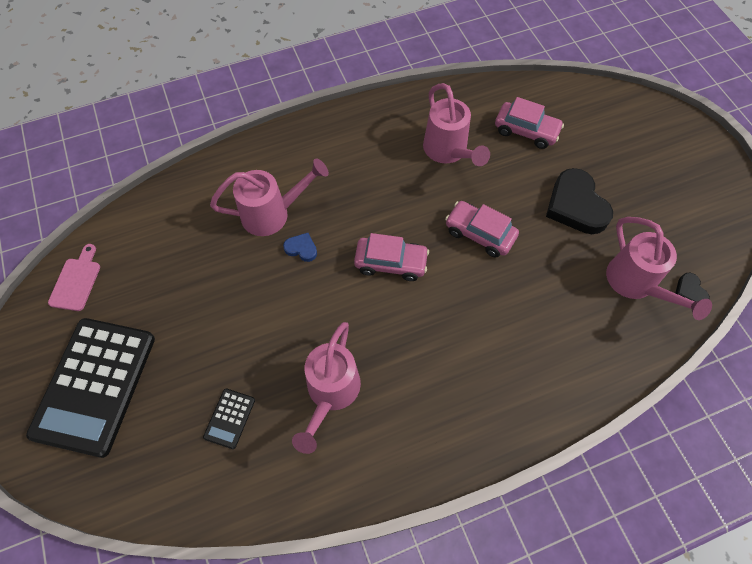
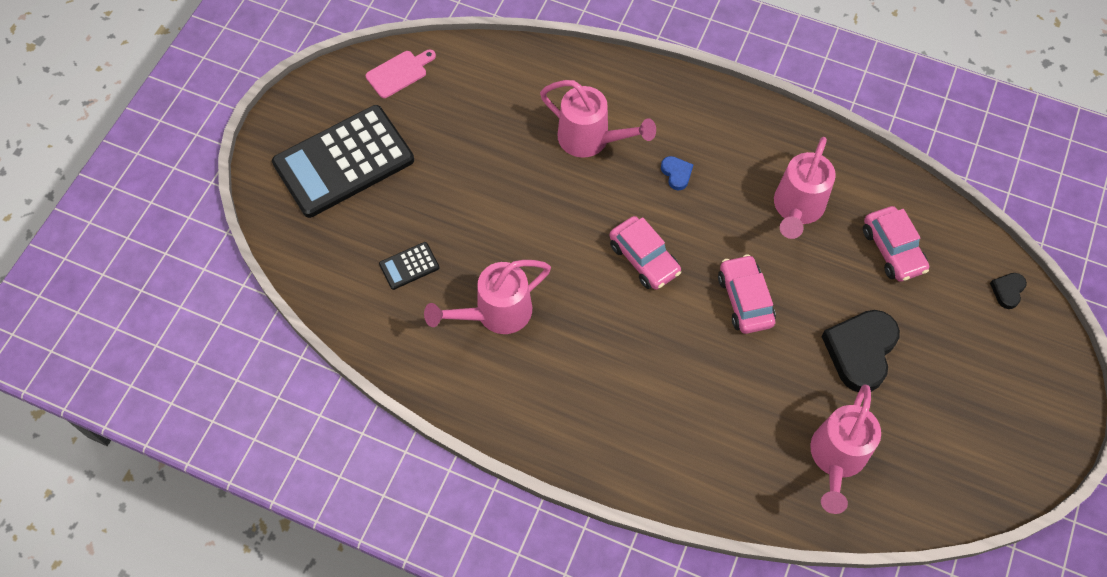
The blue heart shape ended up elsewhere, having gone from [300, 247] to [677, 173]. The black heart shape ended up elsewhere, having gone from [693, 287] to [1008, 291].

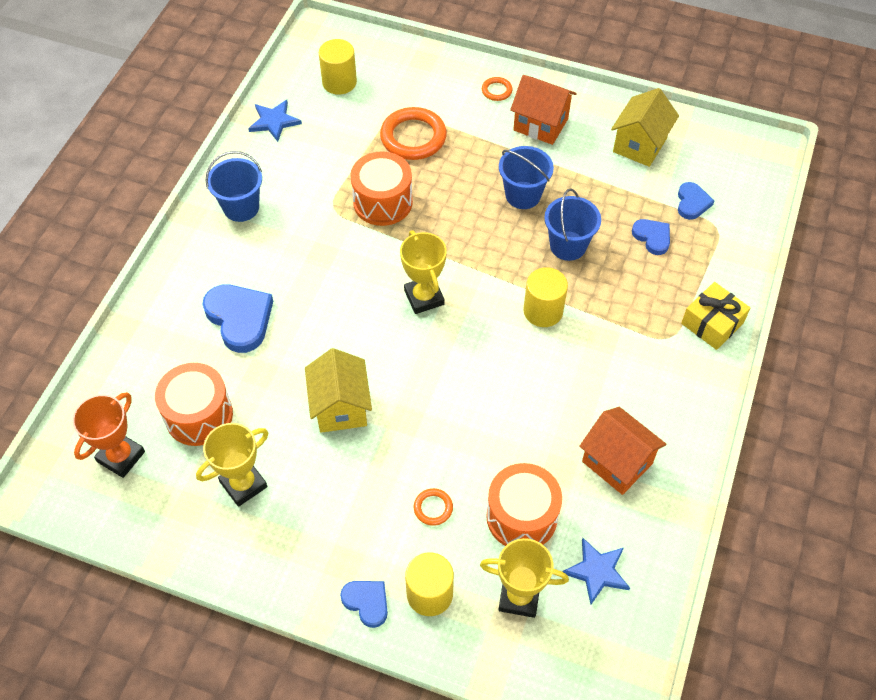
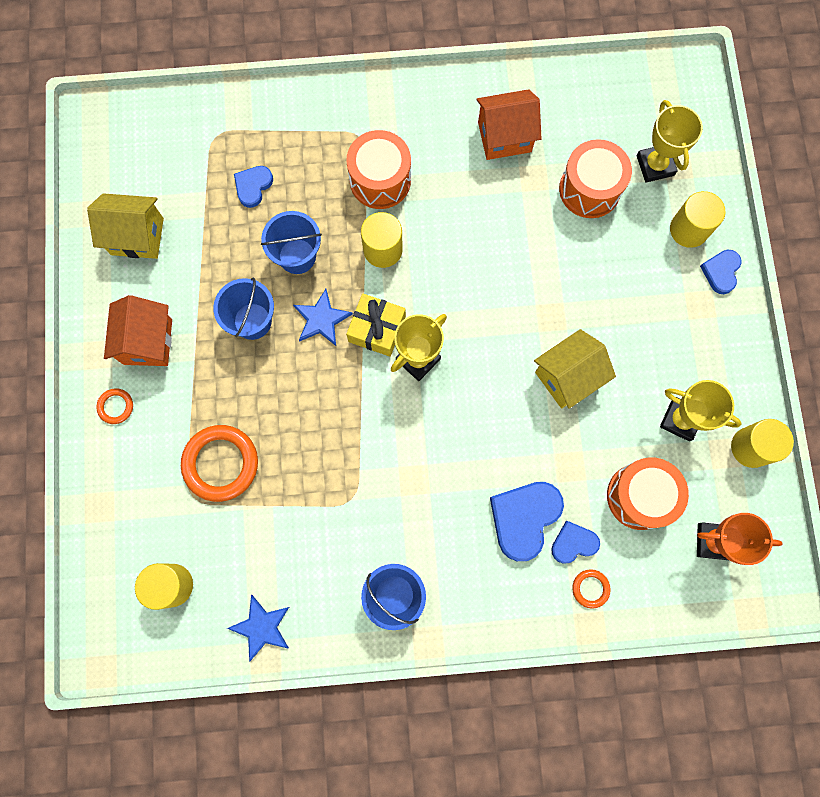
The orange-coloured snare drum ended up elsewhere, having gone from [381, 188] to [378, 169]. The blue heart shape ended up elsewhere, having gone from [696, 201] to [575, 542]. The golden present ended up elsewhere, having gone from [715, 316] to [376, 325]. The orange-coloured house at [623, 451] ended up facing another way, 60 degrees clockwise from before. The orange-coloured hoop ended up elsewhere, having gone from [433, 507] to [591, 589]. The blue star ended up elsewhere, having gone from [596, 571] to [323, 317]. The second view gained the golden cylinder shape at [762, 443].

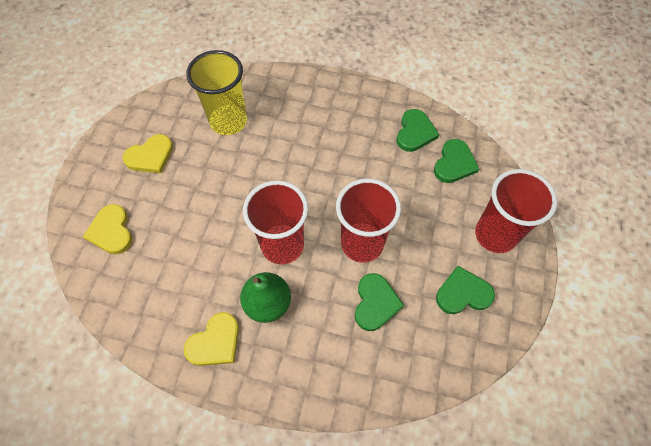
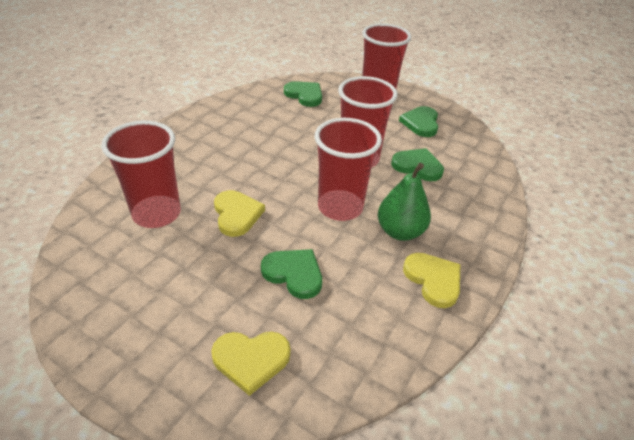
What was the golden cup at [216, 92] turned into the crimson cup at [141, 174]. The leaf-green heart shape ended up elsewhere, having gone from [418, 130] to [291, 274]. The golden heart shape ended up elsewhere, having gone from [148, 153] to [239, 213].

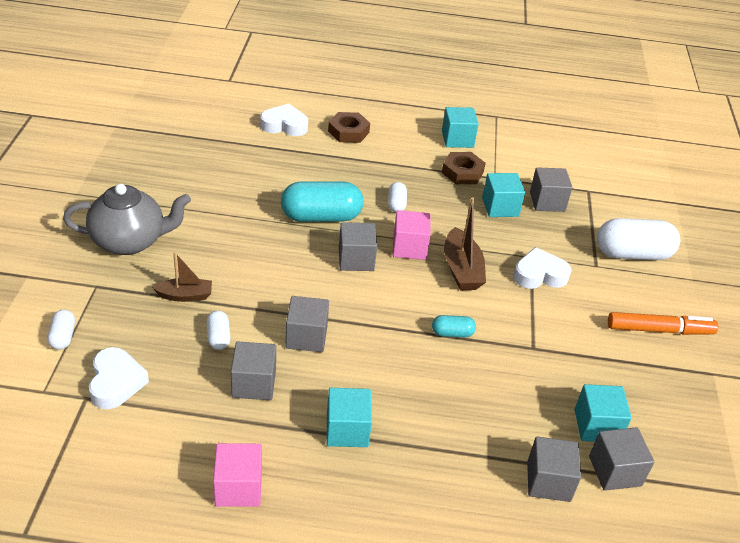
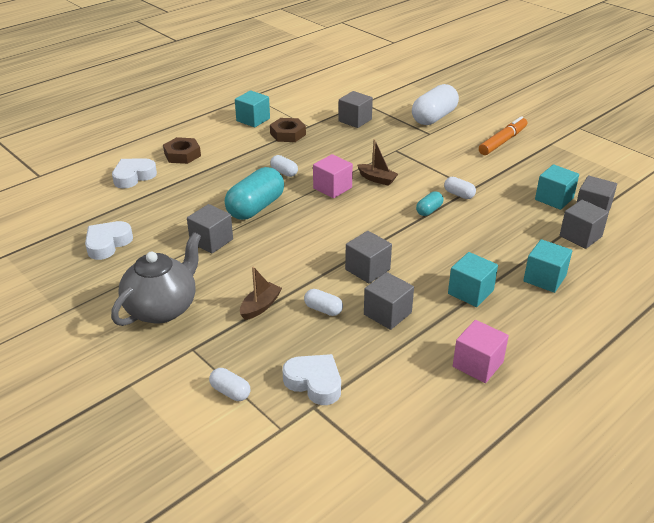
The aqua cube ended up elsewhere, having gone from [503, 195] to [547, 266]. The size of the brown toy boat at [465, 244] changed by a factor of 0.65. The ash-grey cube ended up elsewhere, having gone from [358, 246] to [210, 229]. The snow-white heart shape ended up elsewhere, having gone from [542, 268] to [109, 240]. The second view gained the snow-white capsule at [460, 188].

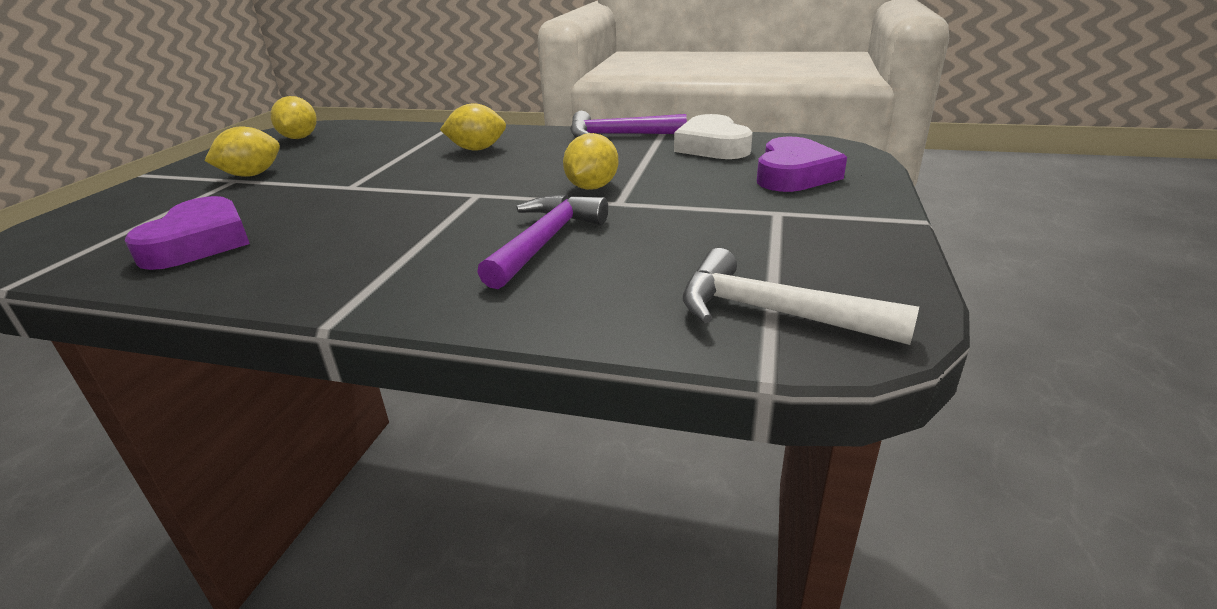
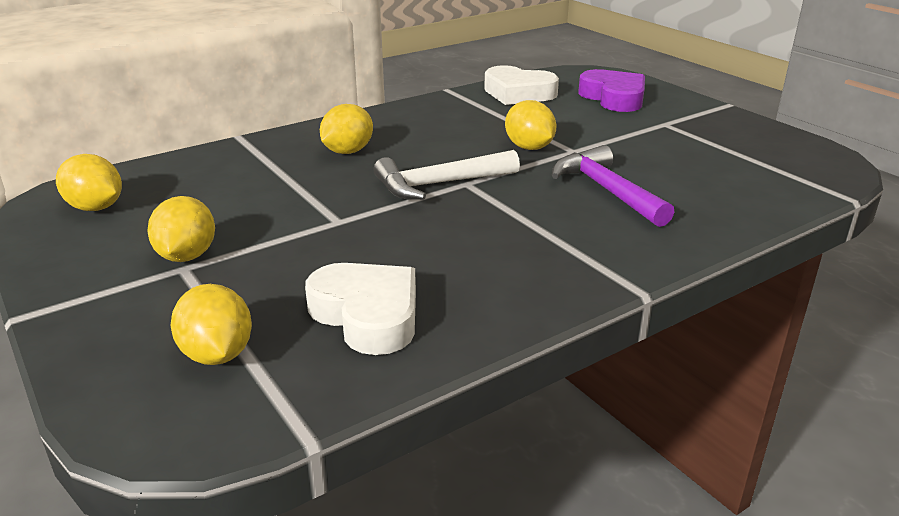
The second view lost the royal purple carpenter's hammer at [628, 124]. What was the royal purple heart shape at [187, 233] turned into the snow-white heart shape at [360, 309]. The snow-white carpenter's hammer ended up elsewhere, having gone from [801, 296] to [446, 175]. The second view gained the golden toy lemon at [211, 324].

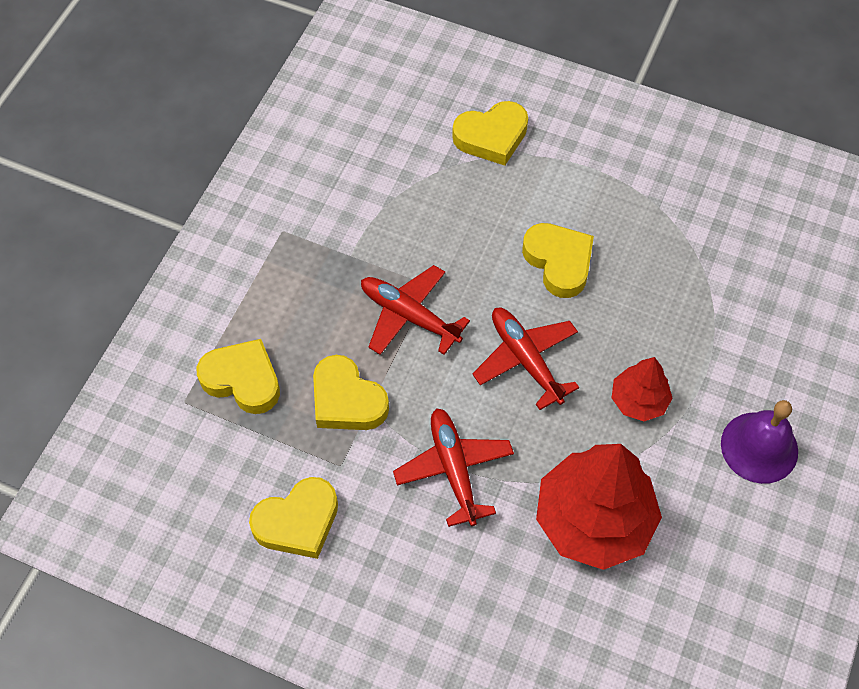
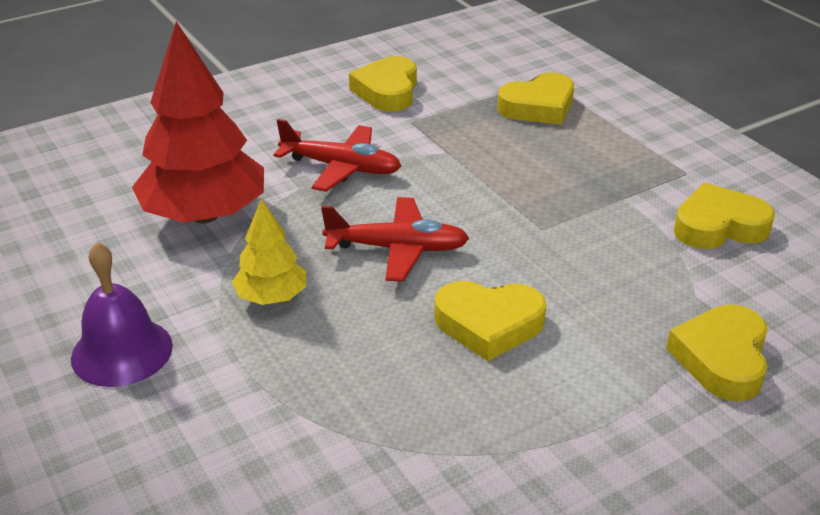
The second view lost the crimson aeroplane at [415, 310]. The golden heart shape ended up elsewhere, having gone from [351, 392] to [724, 216]. What was the crimson fir tree at [642, 389] turned into the golden fir tree at [269, 252].

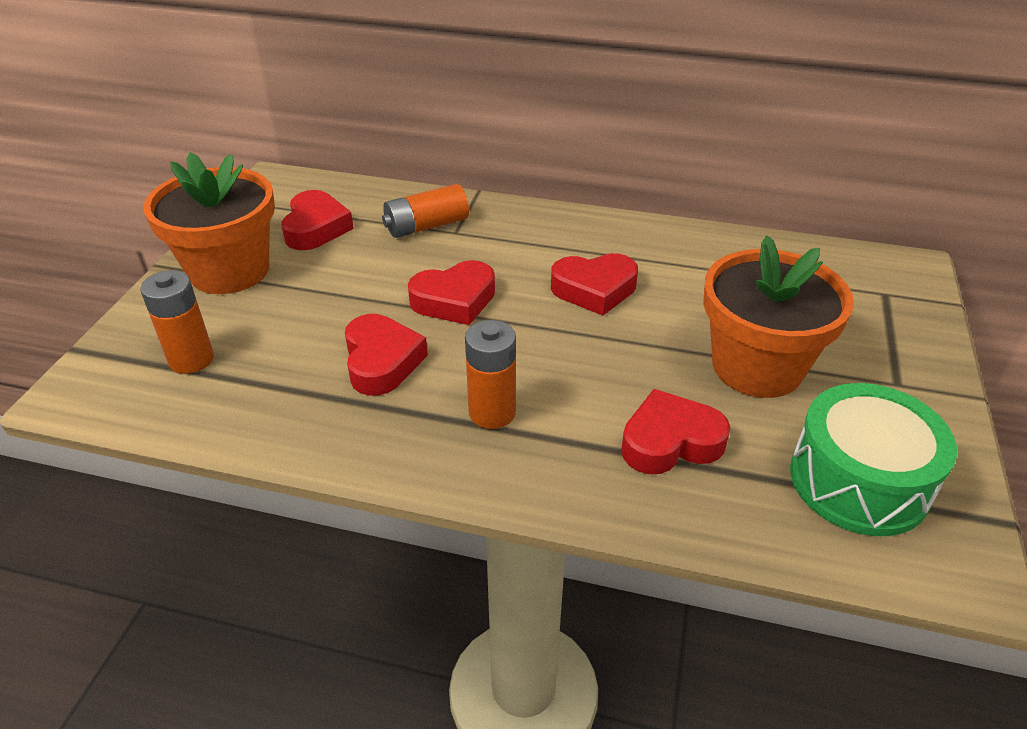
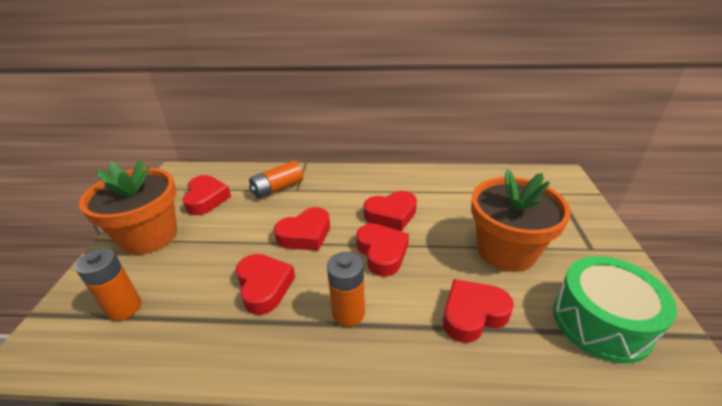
The second view gained the crimson heart shape at [382, 250].

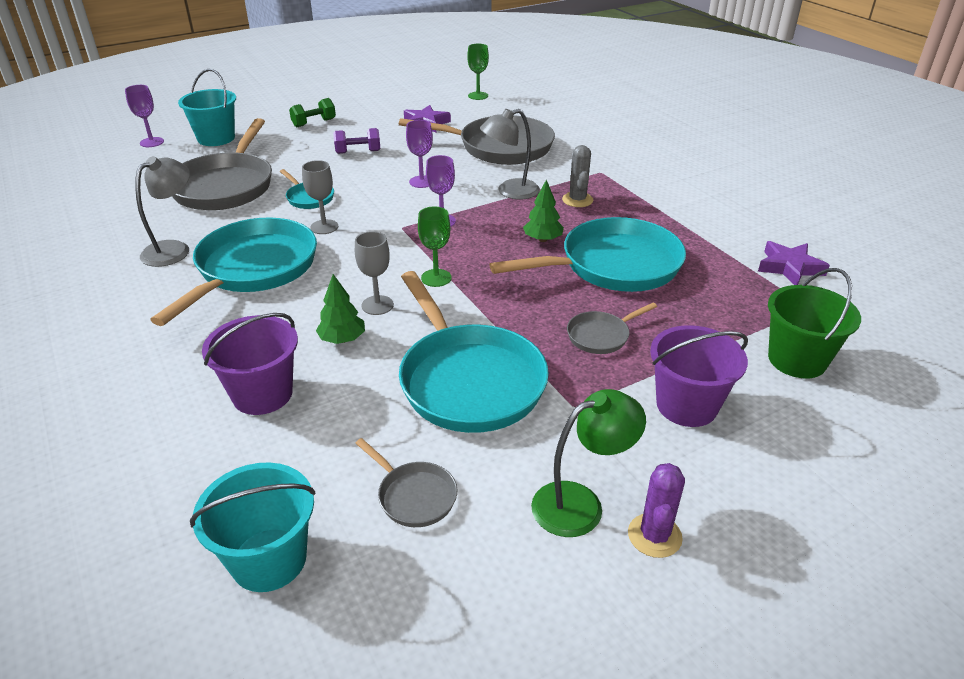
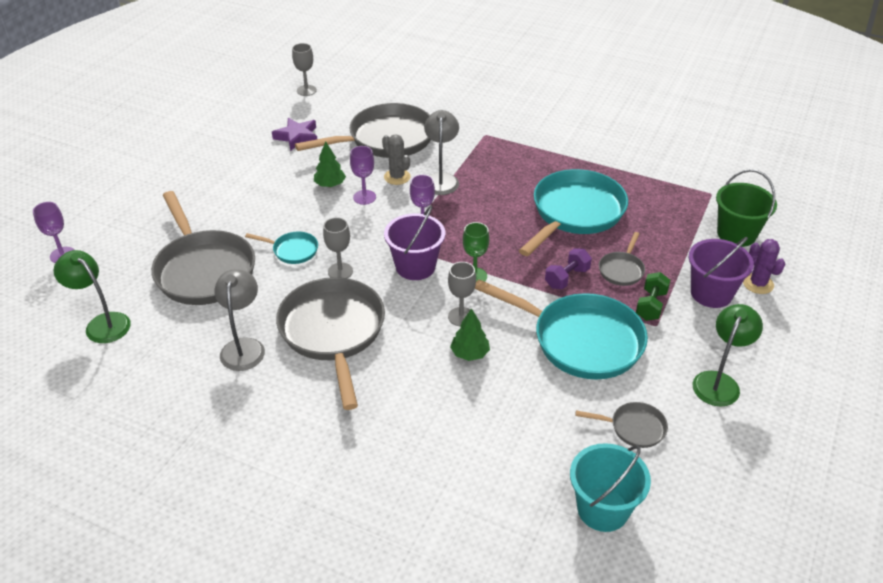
What was the leaf-green goblet at [478, 72] turned into the ash-grey goblet at [304, 69]. The second view lost the aqua bucket at [207, 107]. The leaf-green hand weight ended up elsewhere, having gone from [312, 112] to [653, 296]. The ash-grey reading lamp at [510, 154] ended up facing another way, 150 degrees clockwise from before. The royal purple hand weight ended up elsewhere, having gone from [356, 141] to [568, 268]. The ash-grey saguaro cactus ended up elsewhere, having gone from [578, 176] to [396, 159]. The leaf-green fir tree ended up elsewhere, having gone from [543, 211] to [330, 164]. What was the aqua pan at [233, 272] turned into the ash-grey pan at [330, 343]. The second view lost the royal purple star at [794, 263]. The royal purple bucket ended up elsewhere, having gone from [250, 364] to [414, 243]. The royal purple saguaro cactus ended up elsewhere, having gone from [656, 510] to [764, 266]. The second view gained the leaf-green reading lamp at [92, 296].

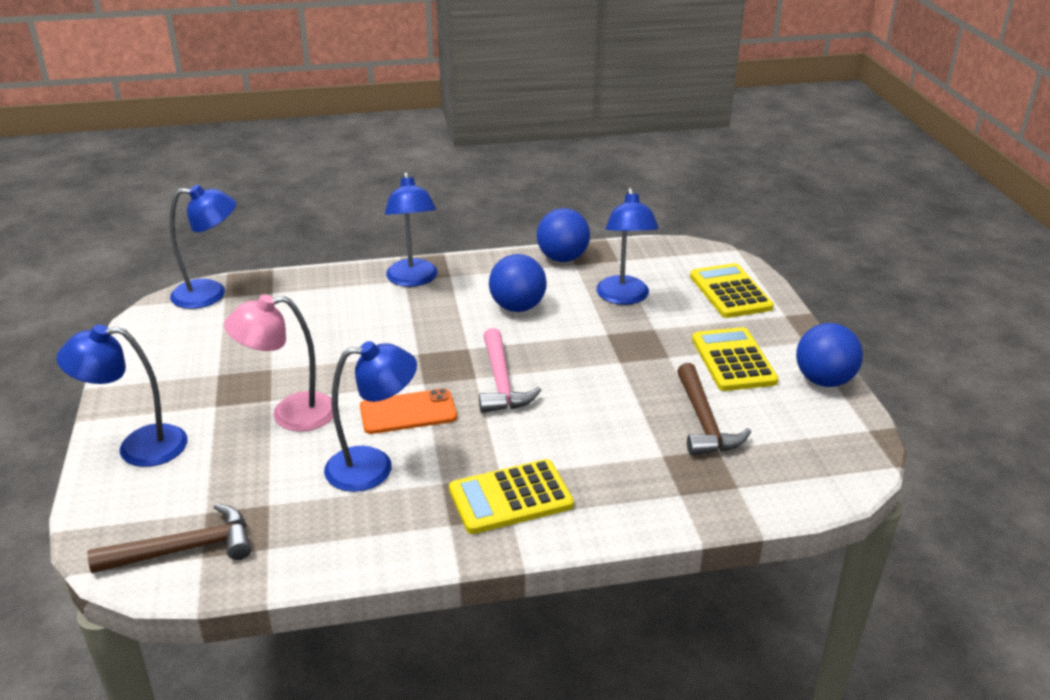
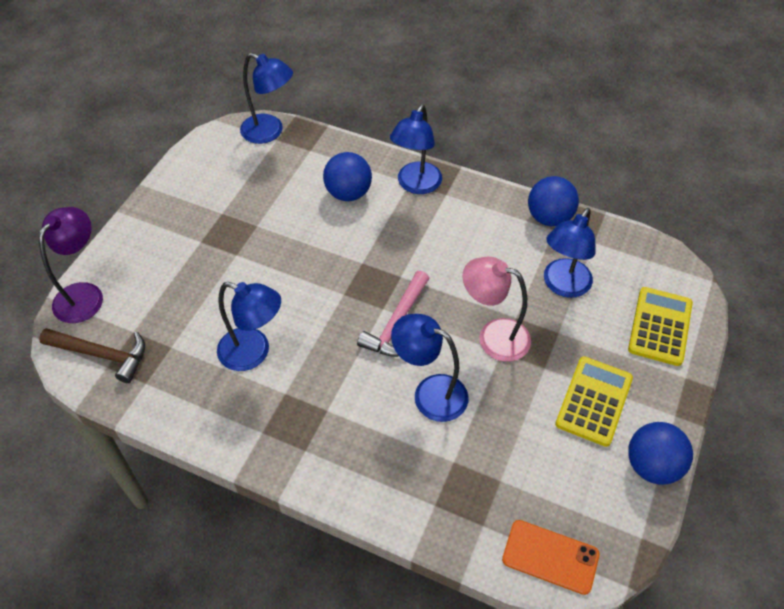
The blue play ball ended up elsewhere, having gone from [518, 283] to [347, 176]. The rosy reading lamp ended up elsewhere, having gone from [278, 363] to [497, 309]. The blue reading lamp ended up elsewhere, having gone from [122, 396] to [429, 368]. The second view lost the brown carpenter's hammer at [714, 409]. The orange-coloured phone ended up elsewhere, having gone from [408, 411] to [551, 557]. The second view lost the golden calculator at [511, 496]. The second view gained the royal purple reading lamp at [71, 265].

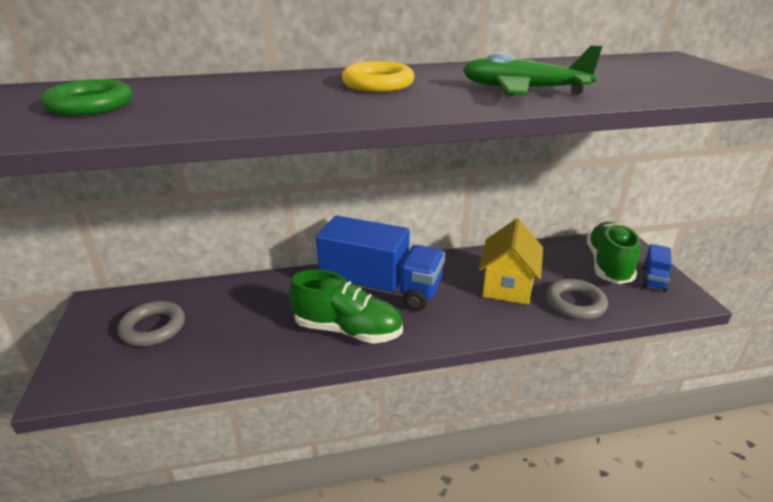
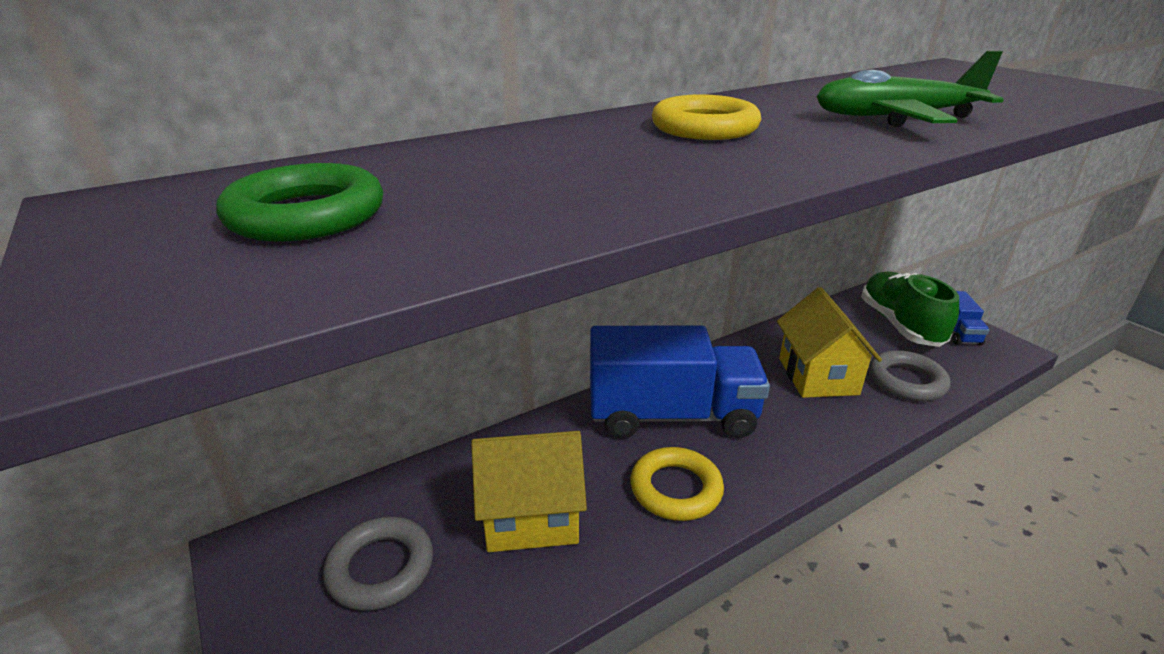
Where the leaf-green sneaker stood at [346, 306], the golden hoop came to stand at [677, 484]. The second view gained the golden house at [529, 491].

